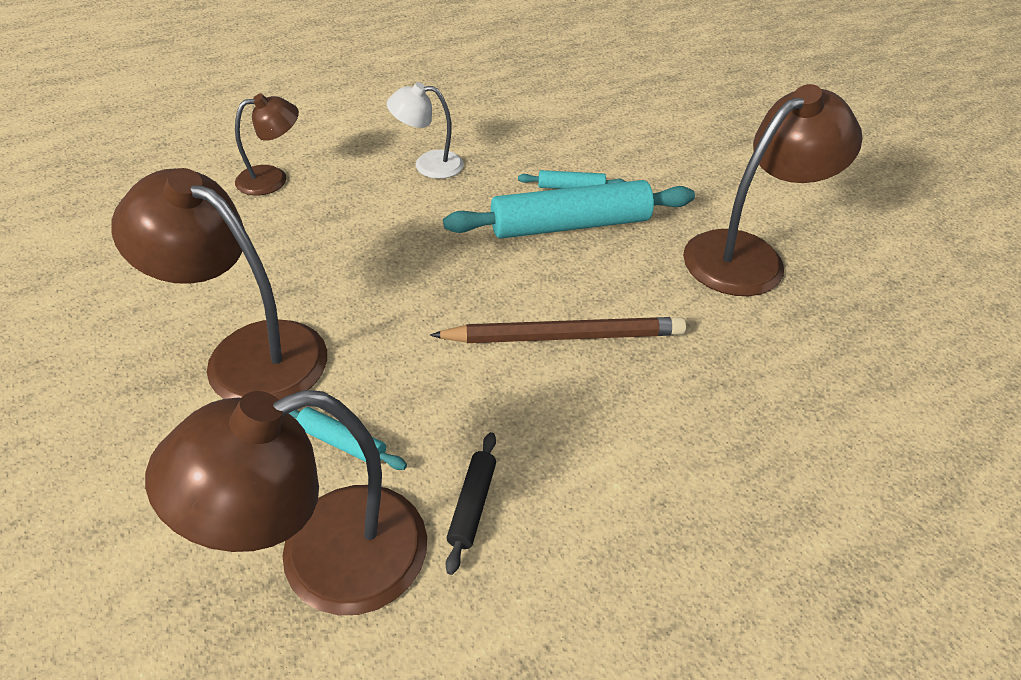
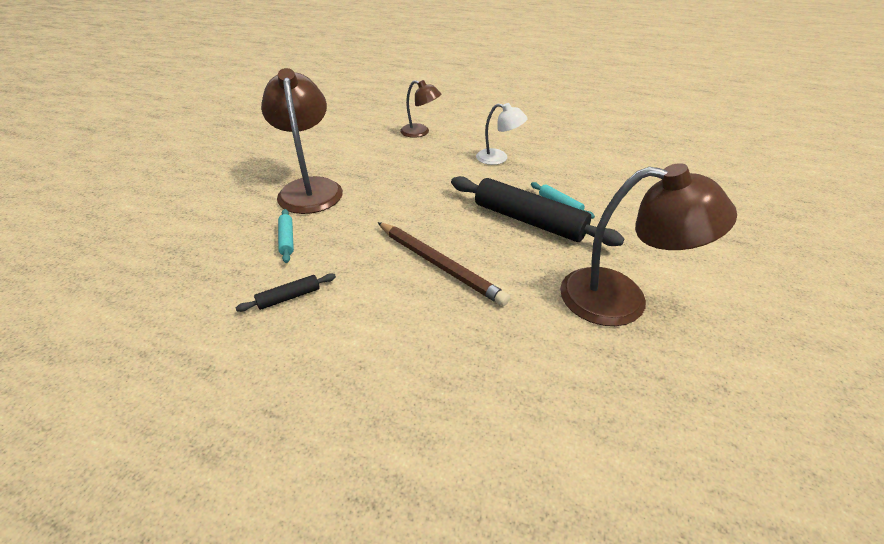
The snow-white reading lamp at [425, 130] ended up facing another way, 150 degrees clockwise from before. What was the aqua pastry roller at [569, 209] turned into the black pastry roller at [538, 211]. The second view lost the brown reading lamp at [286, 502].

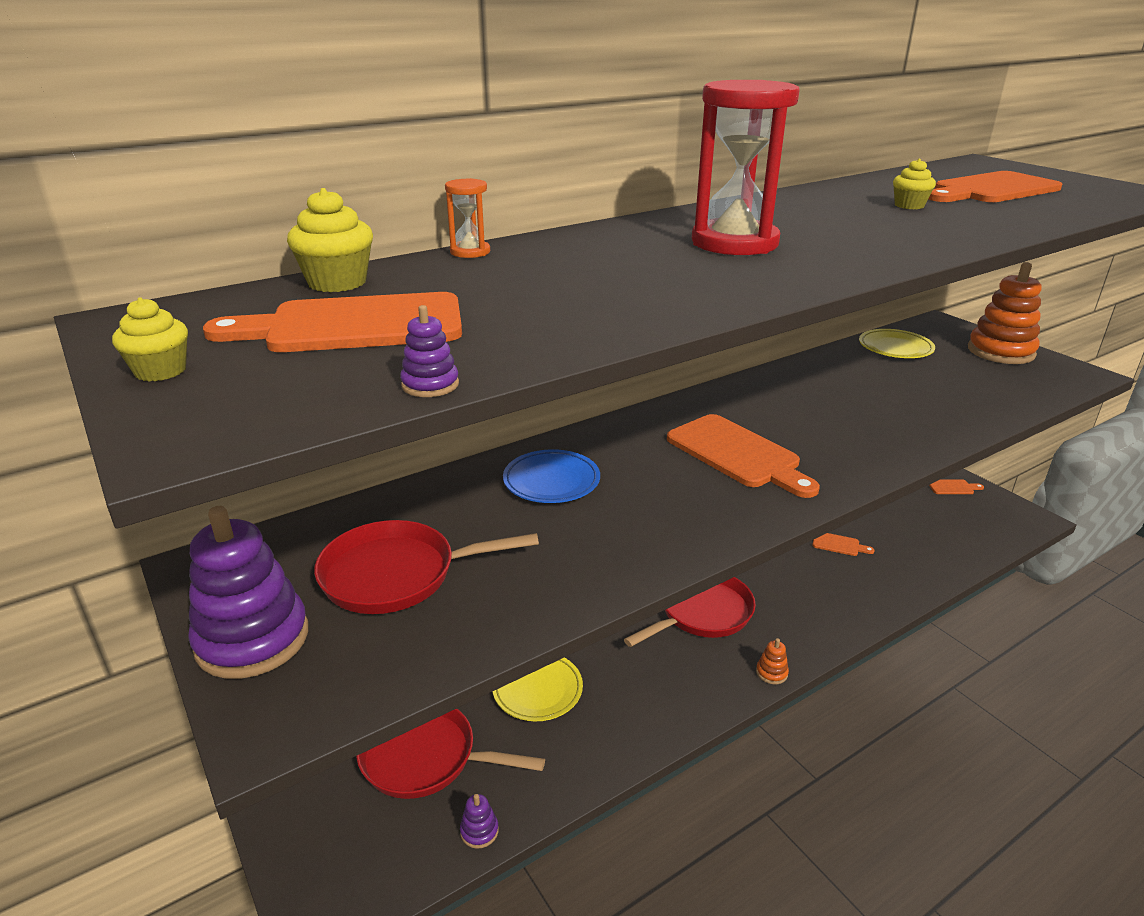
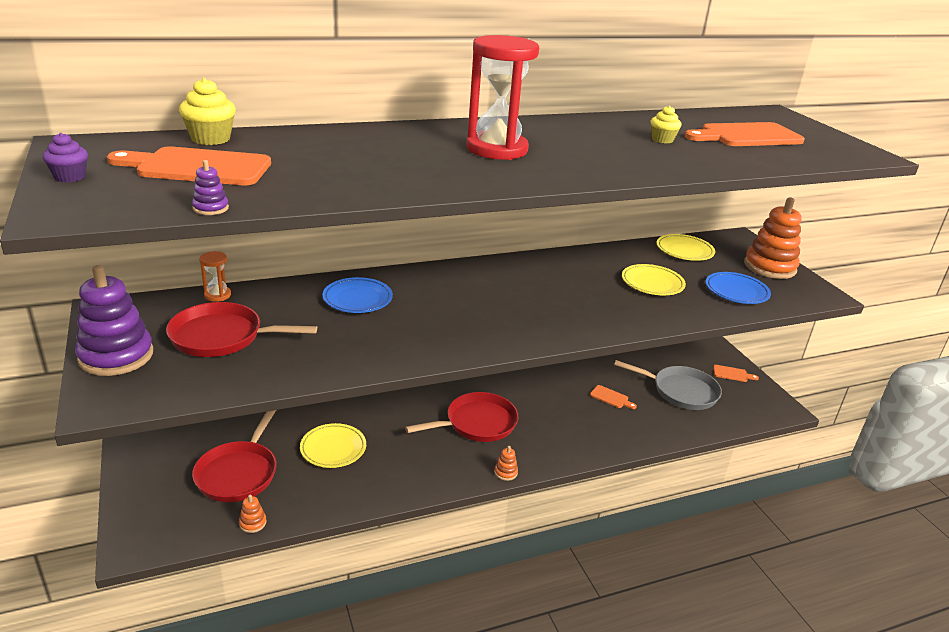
The orange-coloured hourglass ended up elsewhere, having gone from [467, 218] to [215, 276]. What was the golden cupcake at [150, 339] turned into the royal purple cupcake at [65, 157]. The second view lost the orange-coloured bread board at [743, 456]. The crimson pan at [450, 754] ended up facing another way, 105 degrees counterclockwise from before. What was the royal purple stacking toy at [479, 821] turned into the orange-coloured stacking toy at [252, 514]. The second view gained the golden flat dish at [654, 279]. The second view gained the blue flat dish at [738, 288]. The second view gained the ash-grey pan at [668, 385].

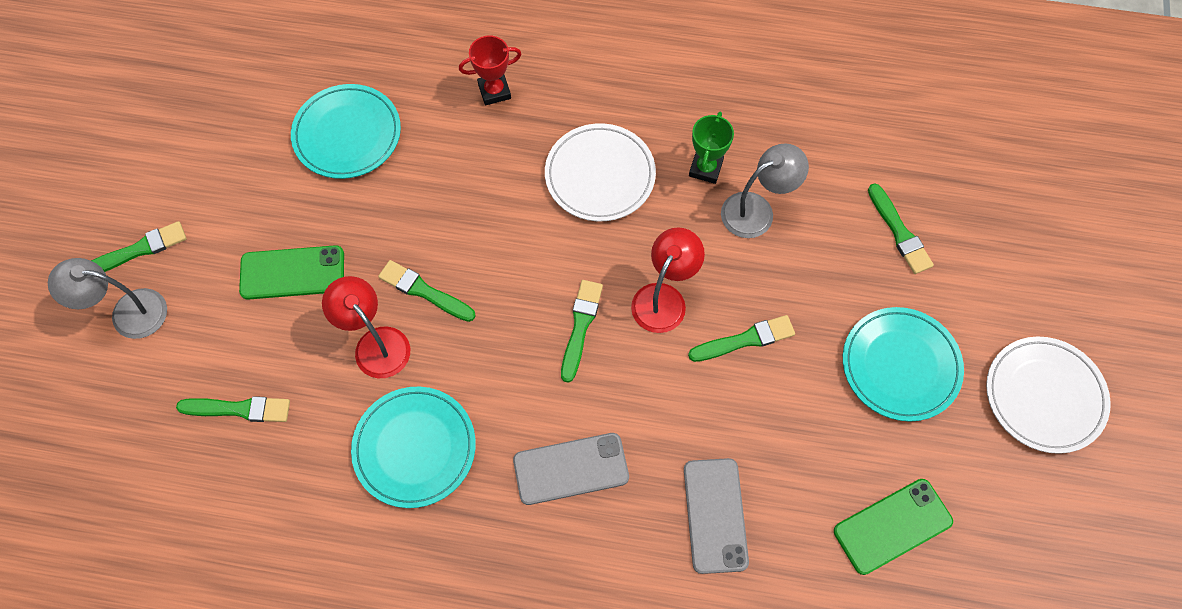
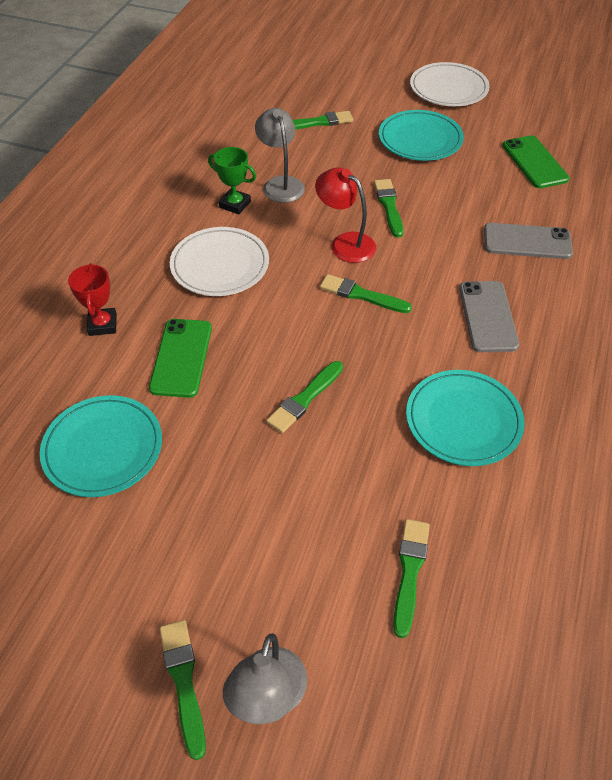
The leaf-green phone ended up elsewhere, having gone from [291, 272] to [180, 358]. The second view lost the crimson reading lamp at [366, 327].

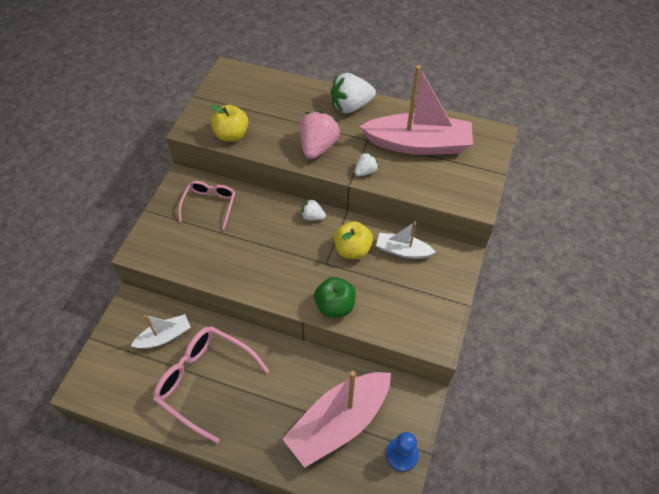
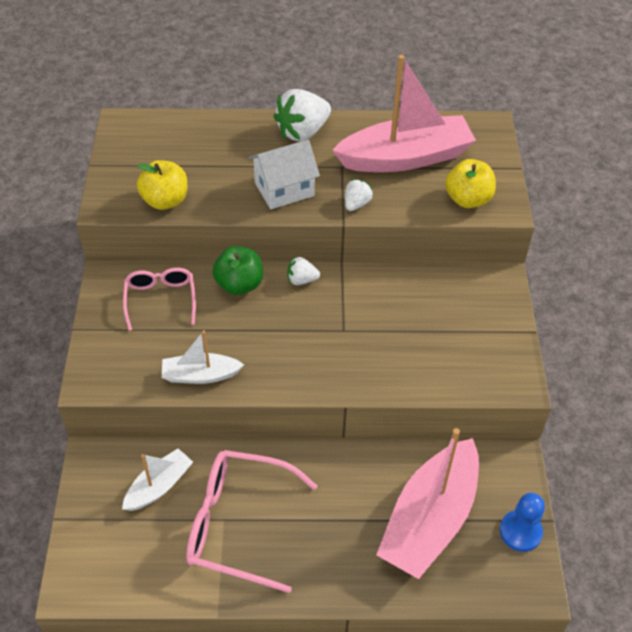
Where the rosy strawberry stood at [320, 135], the snow-white house came to stand at [284, 174]. The golden apple fruit ended up elsewhere, having gone from [353, 240] to [470, 183]. The snow-white toy boat ended up elsewhere, having gone from [406, 240] to [203, 357]. The leaf-green apple fruit ended up elsewhere, having gone from [335, 297] to [237, 270].

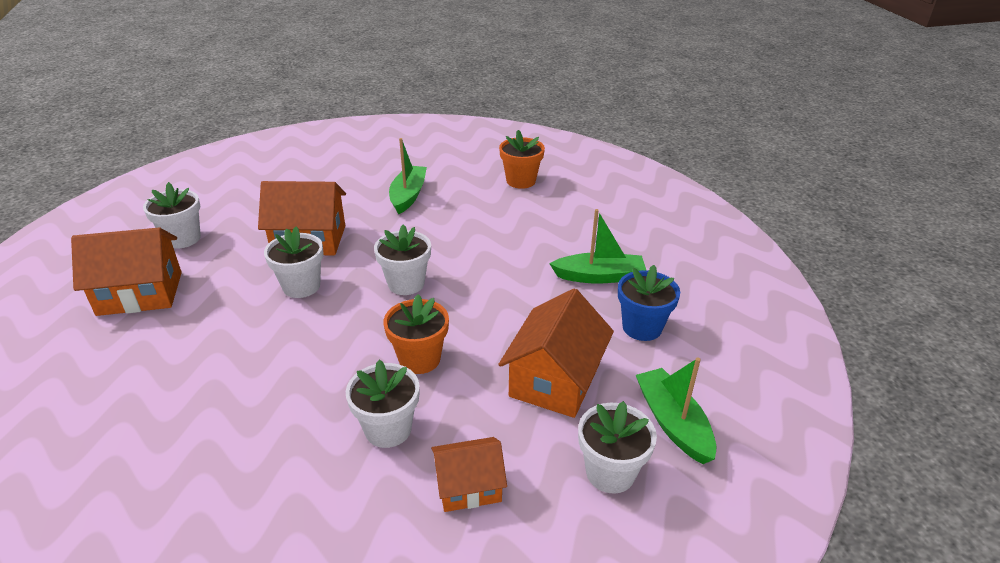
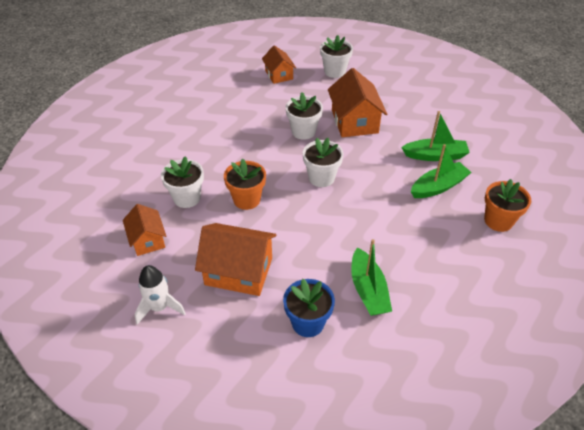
The size of the orange-coloured house at [126, 272] changed by a factor of 0.61. The leaf-green toy boat ended up elsewhere, having gone from [676, 411] to [441, 171]. Where the snow-white flower pot stood at [617, 447], the snow-white spaceship came to stand at [160, 295].

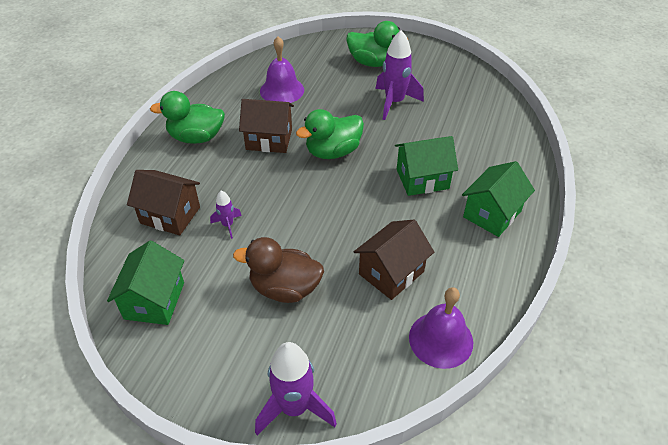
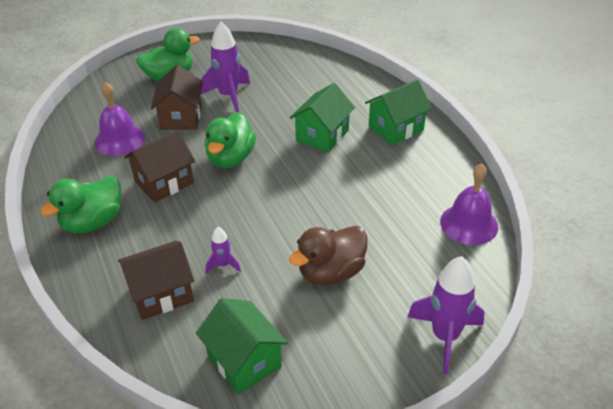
The leaf-green house at [498, 199] ended up facing another way, 60 degrees clockwise from before. The brown house ended up elsewhere, having gone from [394, 260] to [177, 97].

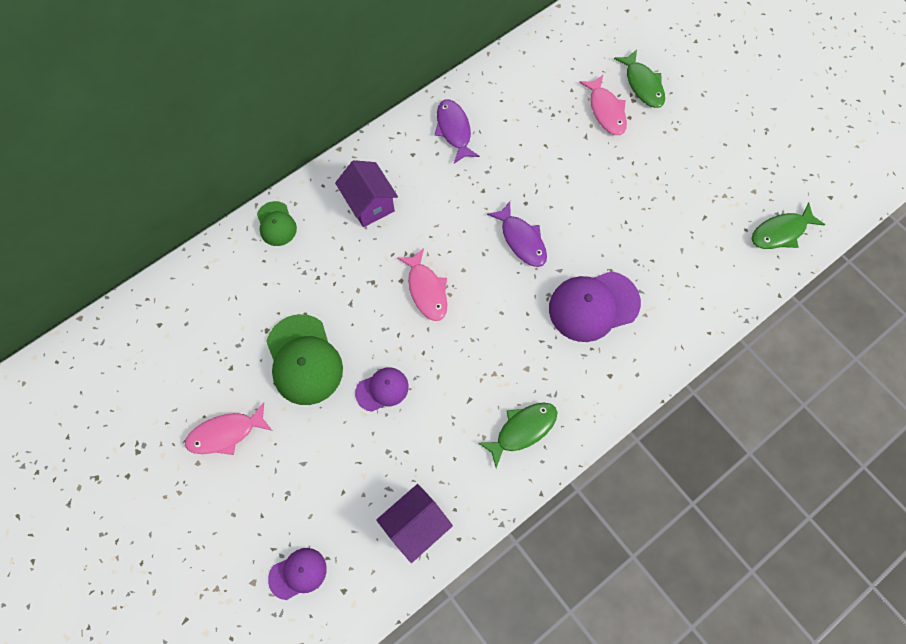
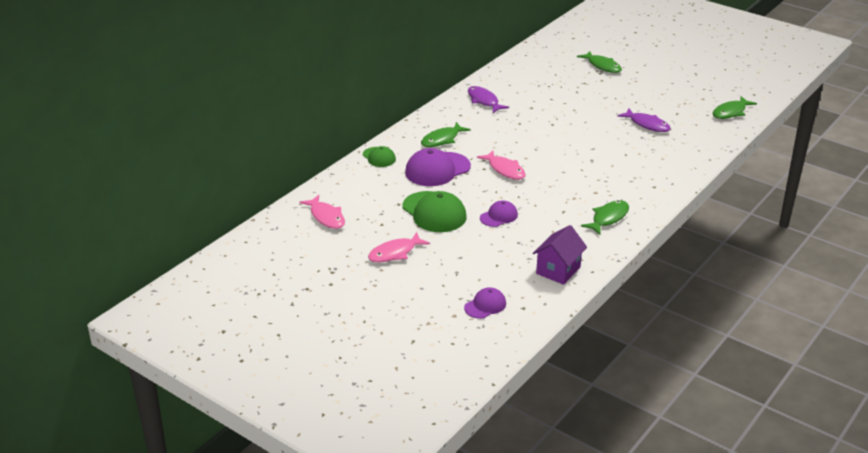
The rosy toy fish ended up elsewhere, having gone from [603, 105] to [322, 212]. Where the royal purple house stood at [366, 193], the leaf-green toy fish came to stand at [446, 134]. The royal purple toy fish ended up elsewhere, having gone from [517, 234] to [644, 120]. The royal purple baseball cap ended up elsewhere, having gone from [595, 306] to [438, 167].

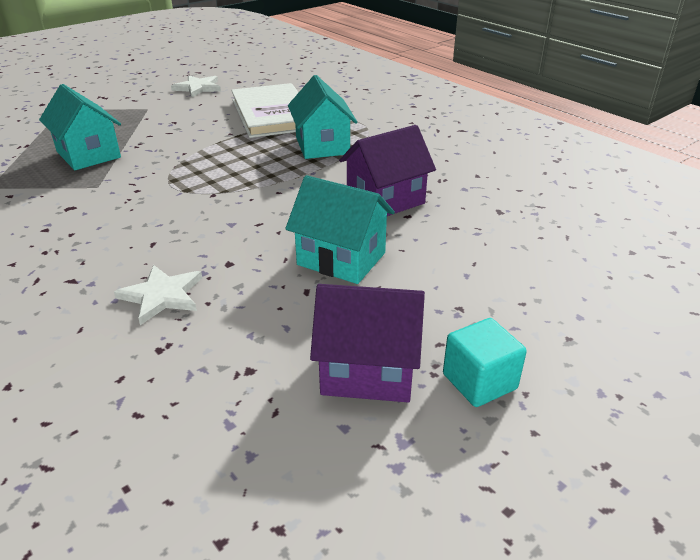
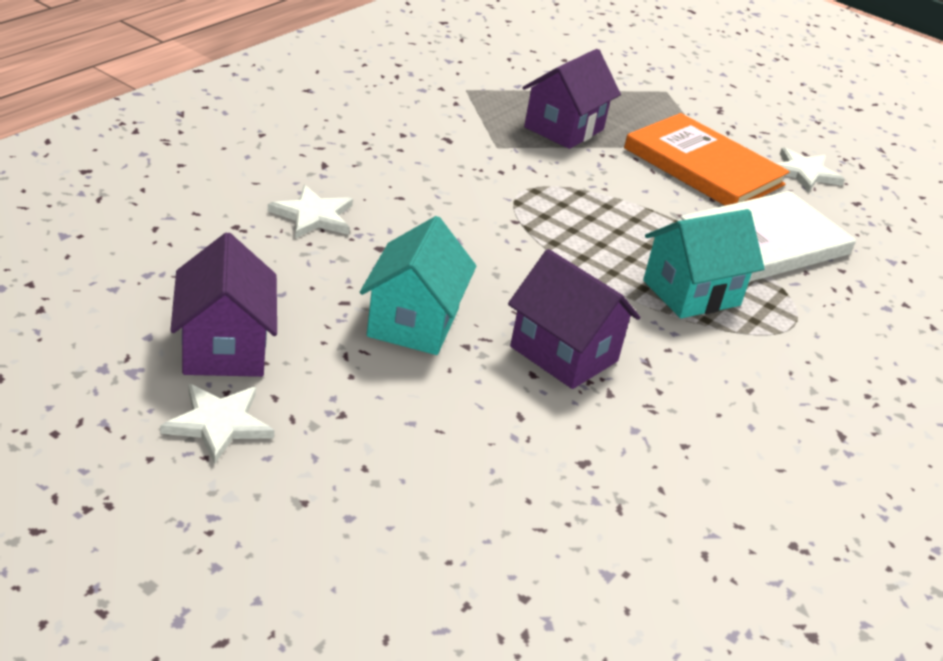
What was the aqua house at [80, 127] turned into the royal purple house at [571, 99]. Where the aqua cube stood at [485, 362], the snow-white star came to stand at [217, 424]. The second view gained the orange-coloured book at [707, 159].

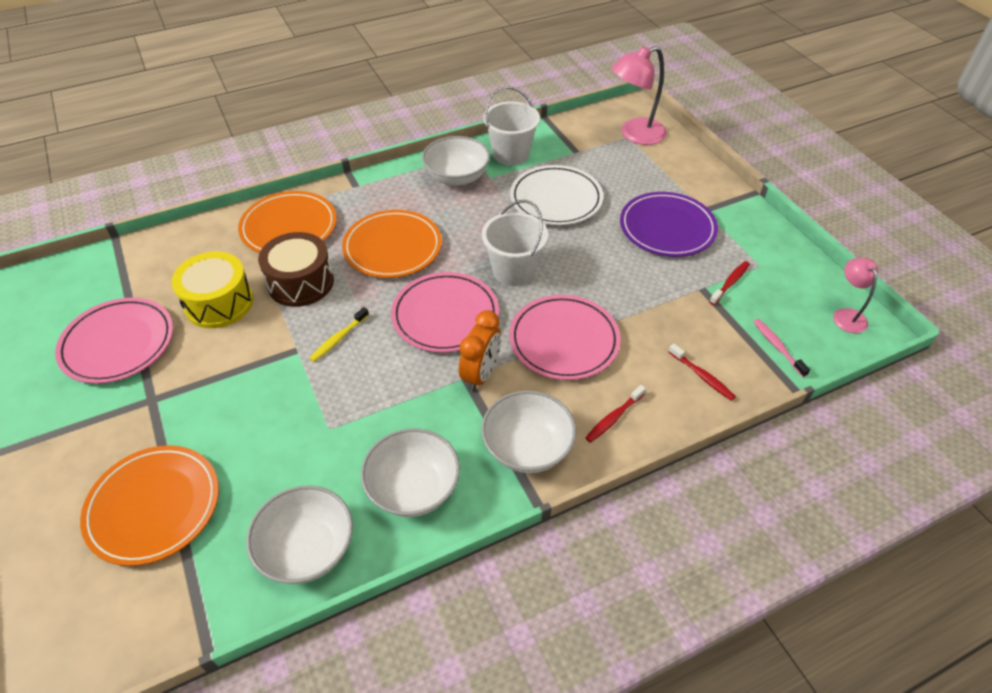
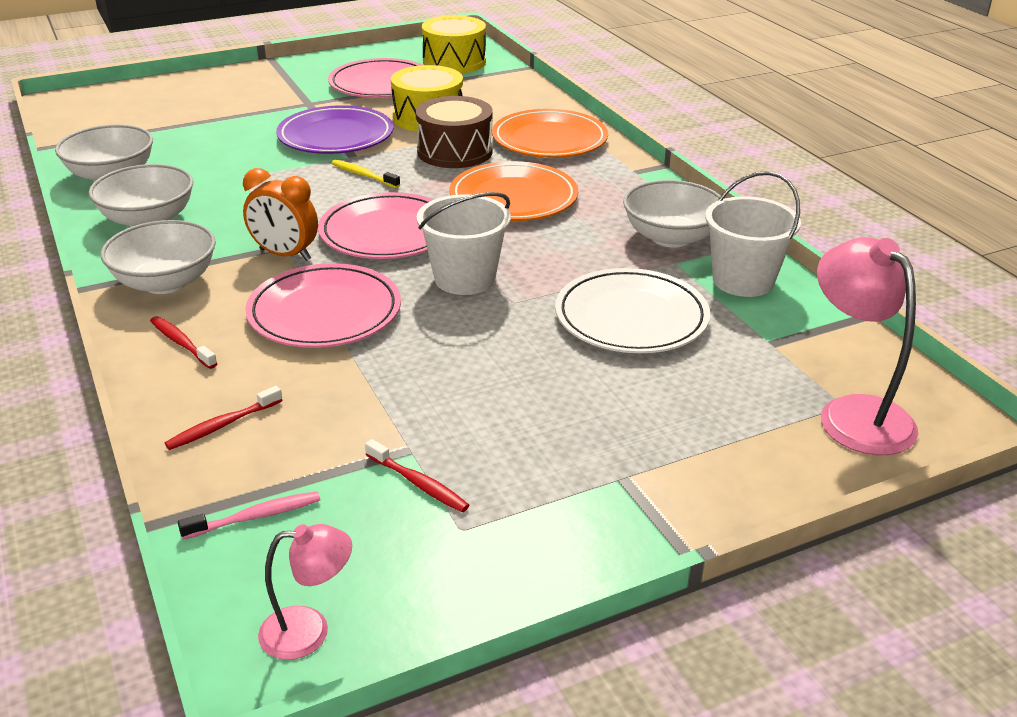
The royal purple flat dish ended up elsewhere, having gone from [669, 224] to [334, 129]. The second view lost the orange-coloured flat dish at [149, 505]. The second view gained the golden snare drum at [454, 44].

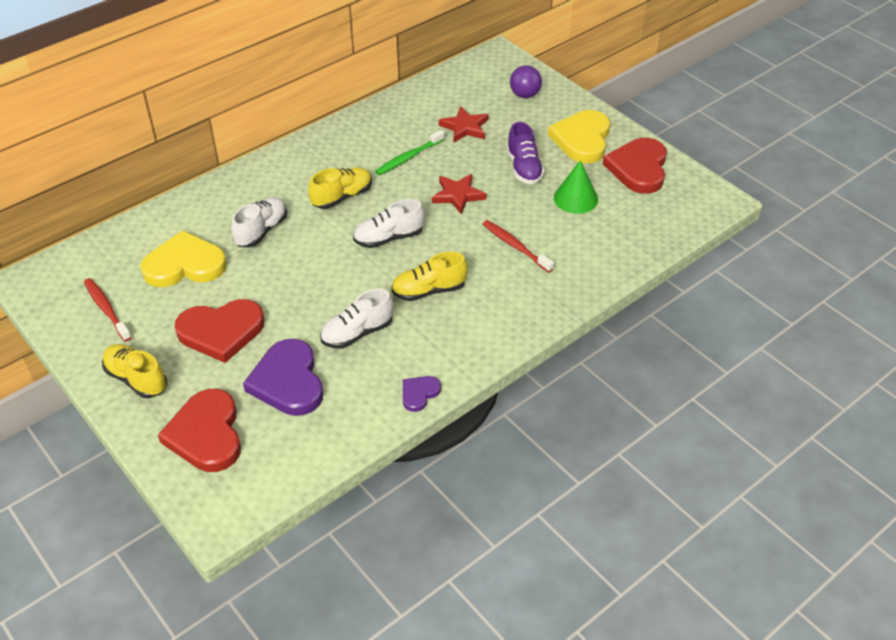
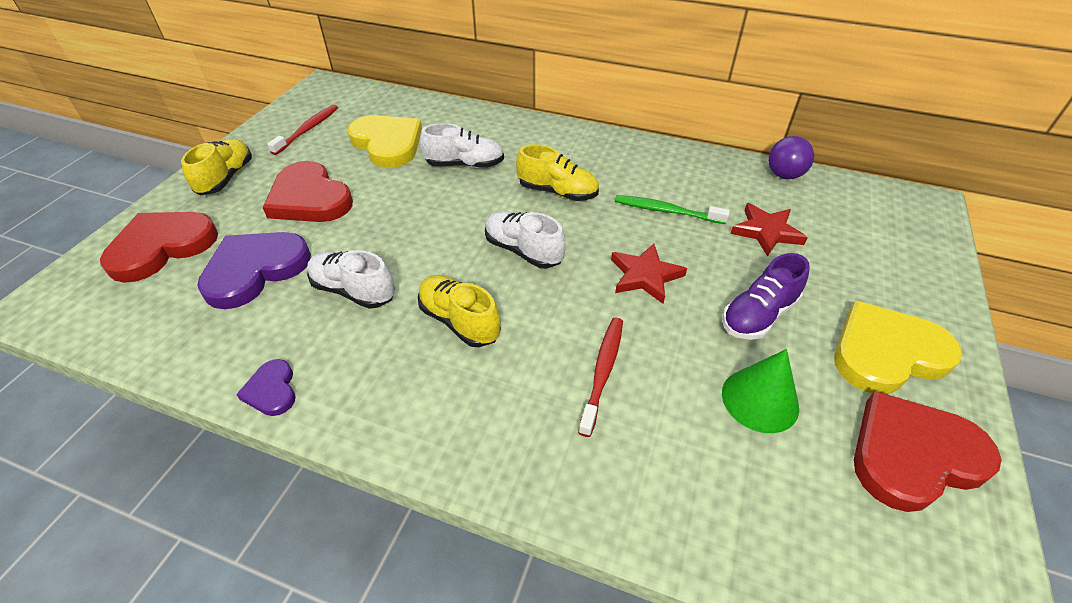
The royal purple play ball ended up elsewhere, having gone from [526, 81] to [791, 157]. The royal purple heart shape at [422, 394] ended up facing another way, 120 degrees counterclockwise from before.

